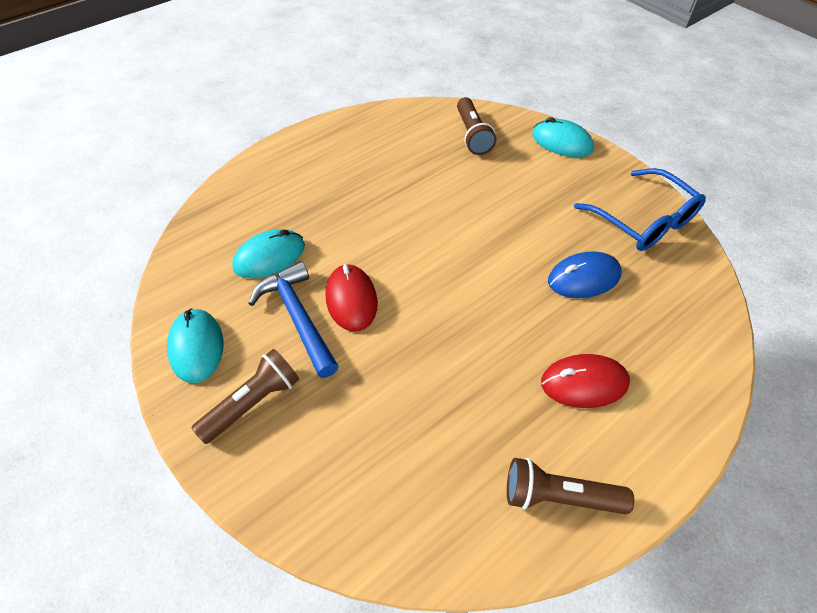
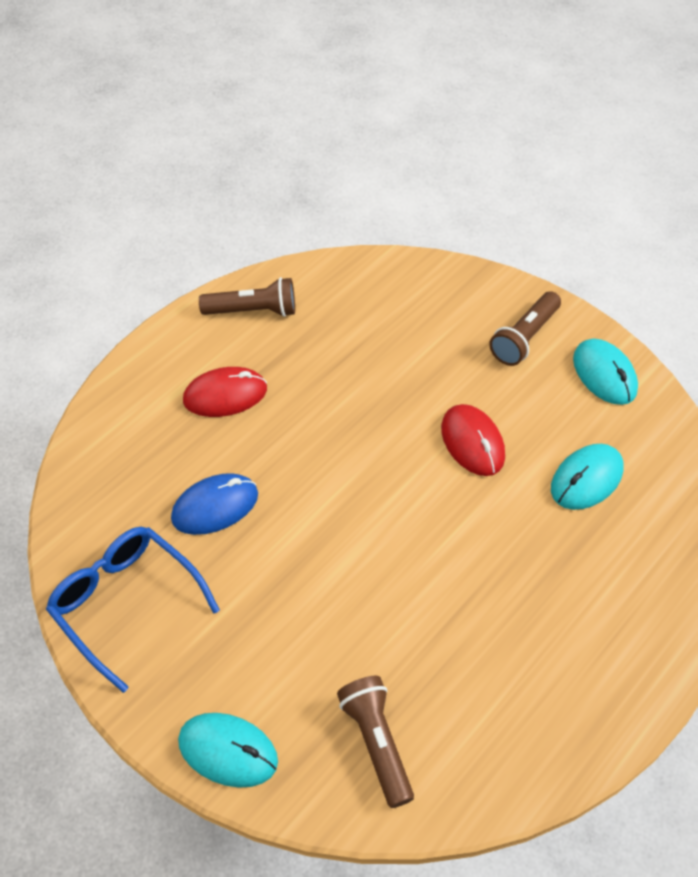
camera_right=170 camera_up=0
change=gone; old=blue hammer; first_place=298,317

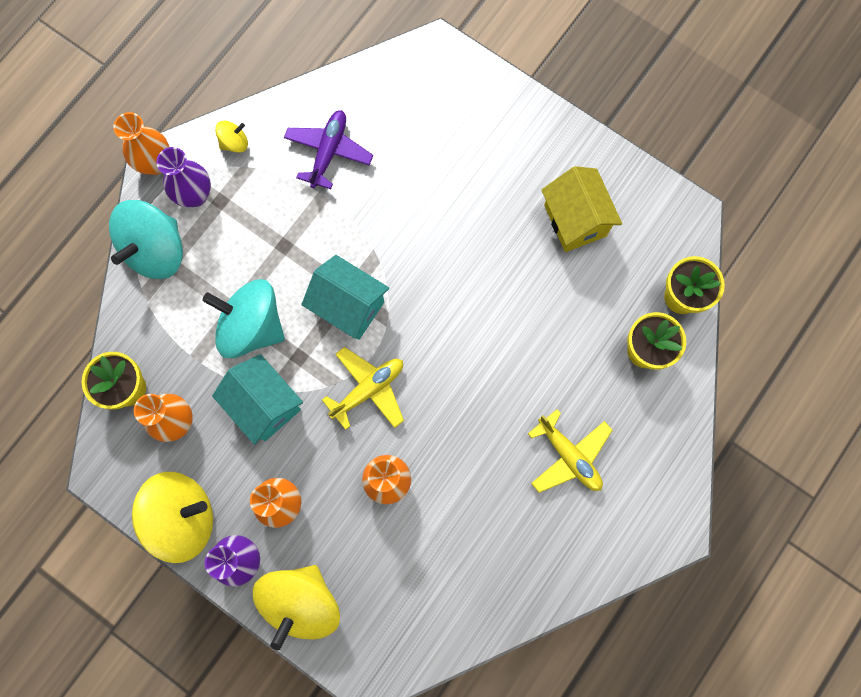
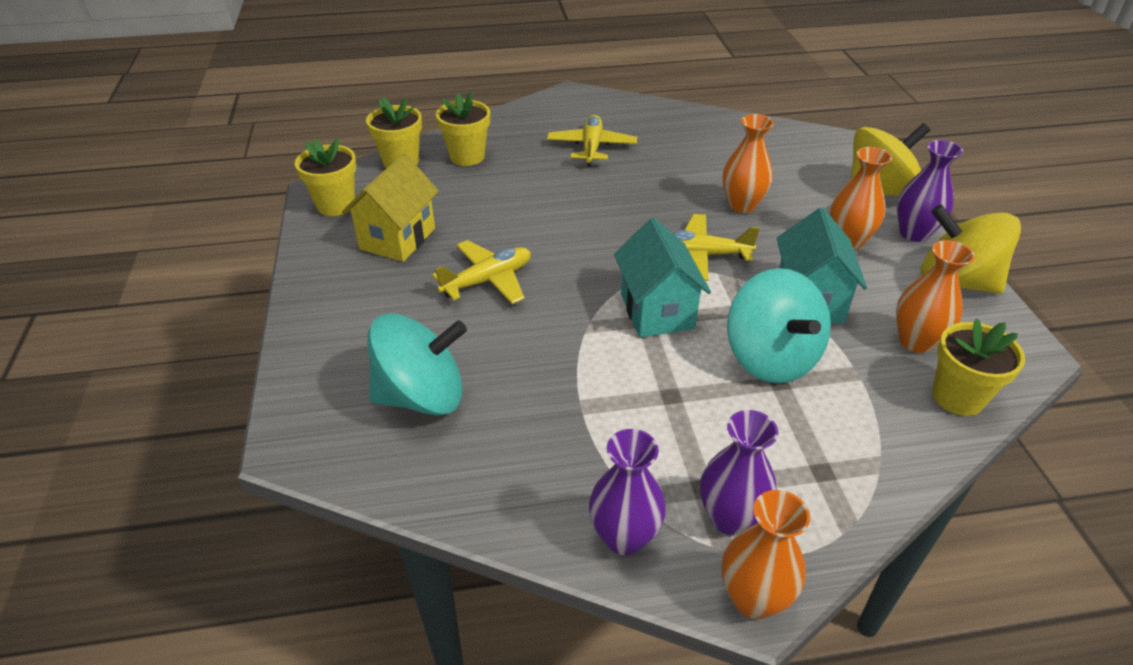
camera_right=-135 camera_up=-35
change=gone; old=purple plane; first_place=328,152
change=swapped; old=yellow spinning top; new=purple vase; first_place=234,143; second_place=624,537
change=shifted; old=turquoise spinning top; first_place=156,250; second_place=422,396
change=new; new=yellow flower pot; second_place=336,205
change=new; new=yellow plane; second_place=487,280

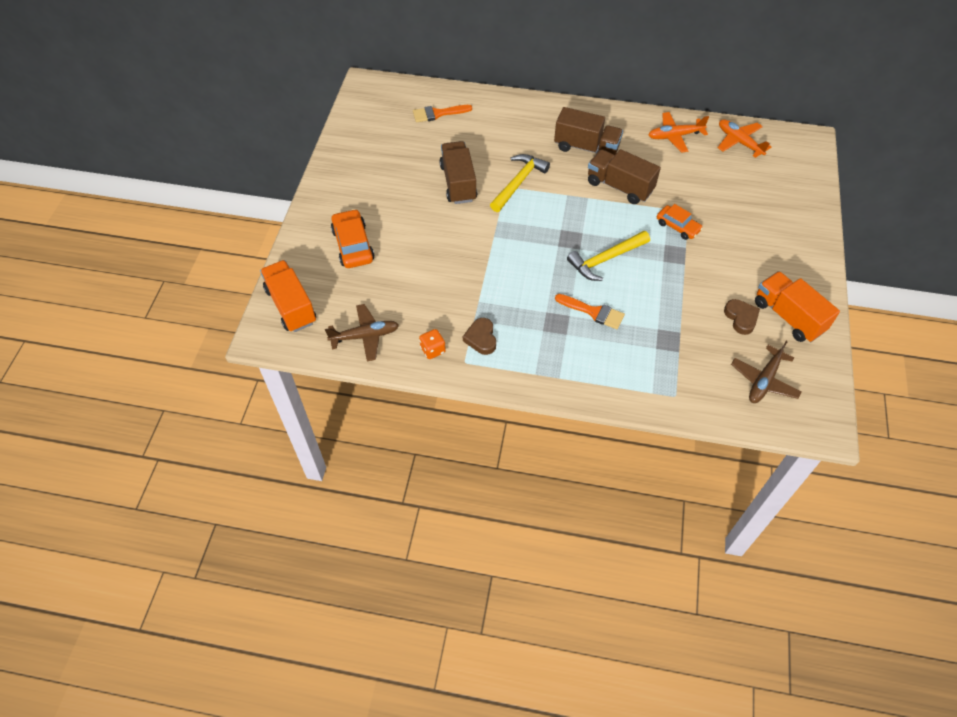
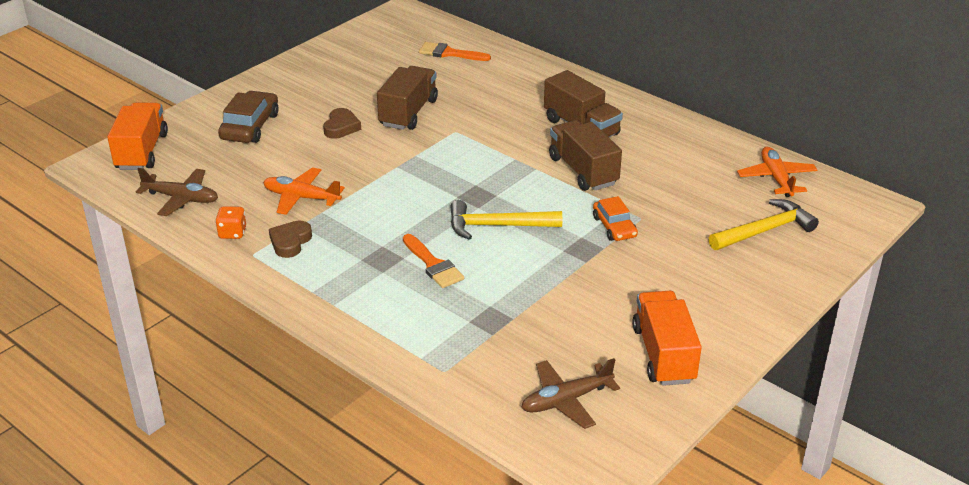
camera_right=30 camera_up=-20
change=shifted; old=orange plane; first_place=674,136; second_place=301,198
change=shifted; old=yellow hammer; first_place=518,183; second_place=764,230
change=repainted; old=orange car; new=brown car; first_place=353,245; second_place=250,126
change=shifted; old=brown heart; first_place=741,318; second_place=341,127

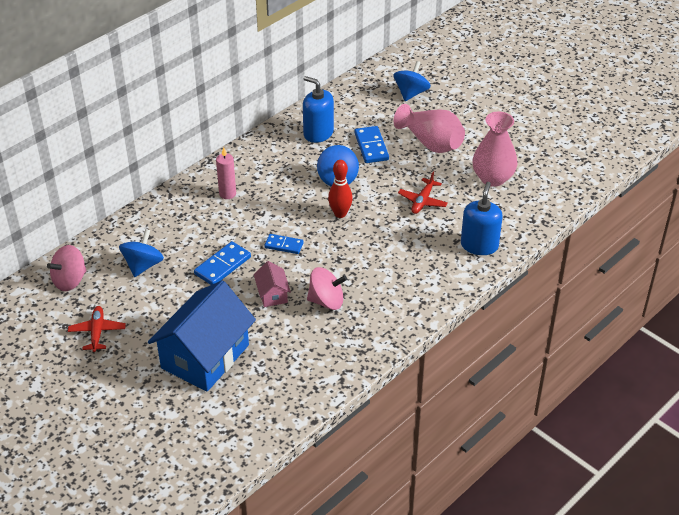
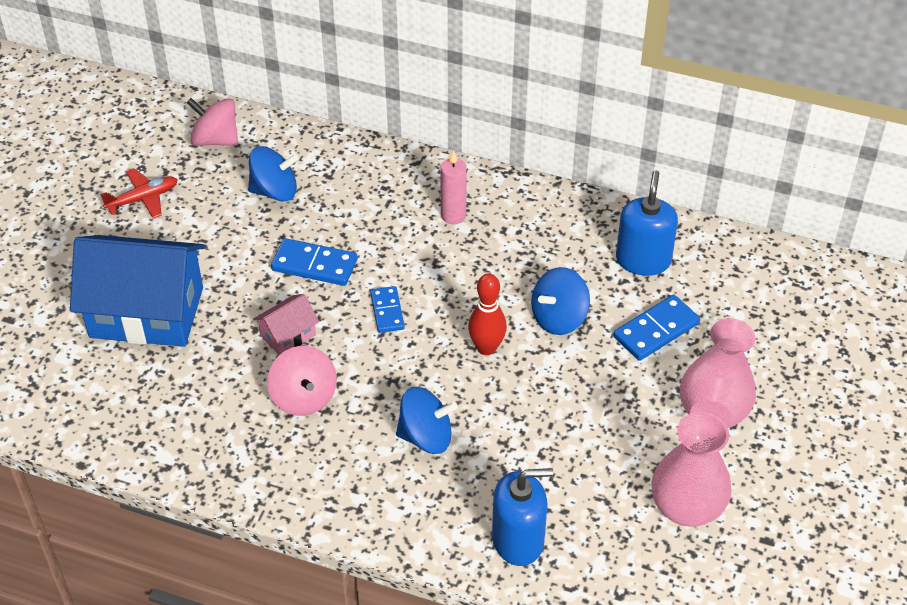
camera_right=65 camera_up=5
change=shifted; old=blue spinning top; first_place=411,93; second_place=426,436
change=gone; old=red plane; first_place=422,201

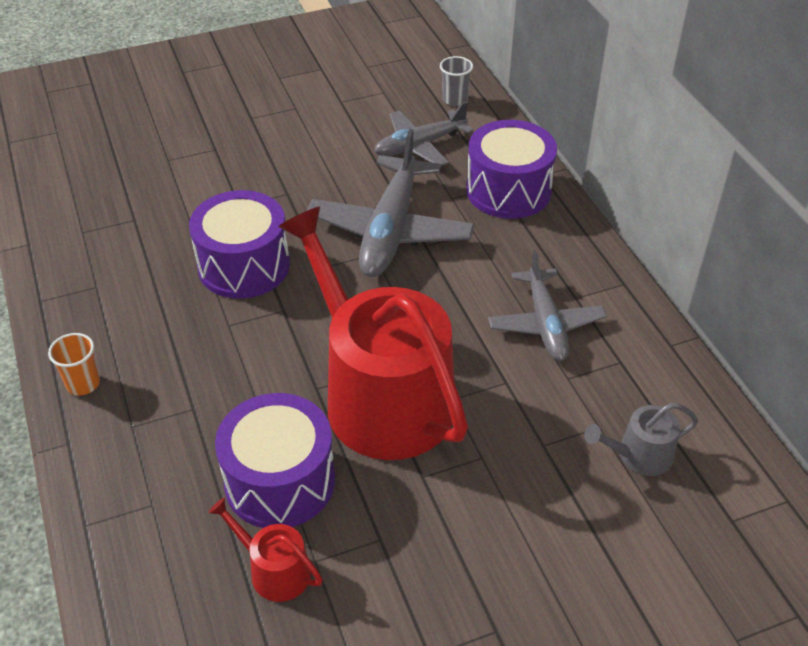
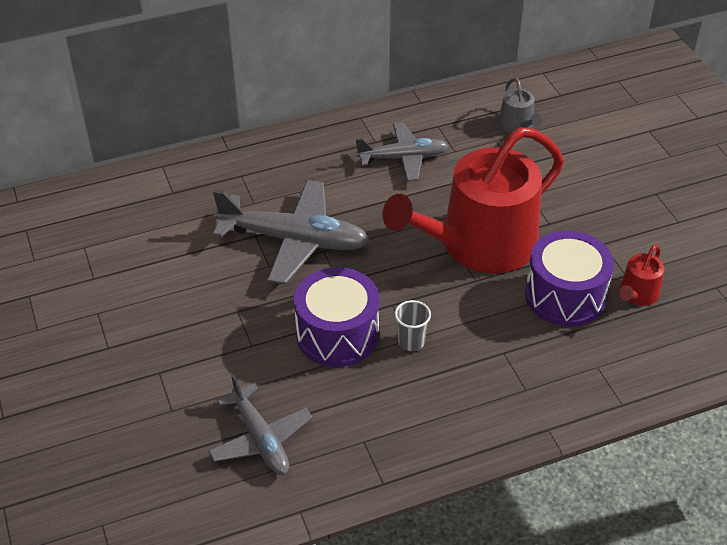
camera_right=-90 camera_up=0
change=shifted; old=grey cup; first_place=455,99; second_place=411,341
change=shifted; old=grey plane; first_place=419,145; second_place=260,439
change=gone; old=purple drum; first_place=508,190
change=gone; old=orange cup; first_place=83,384

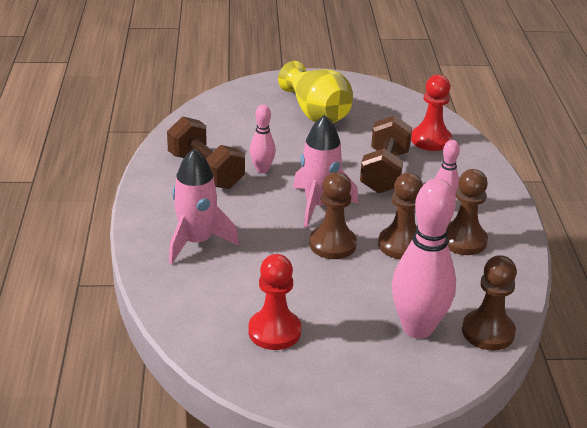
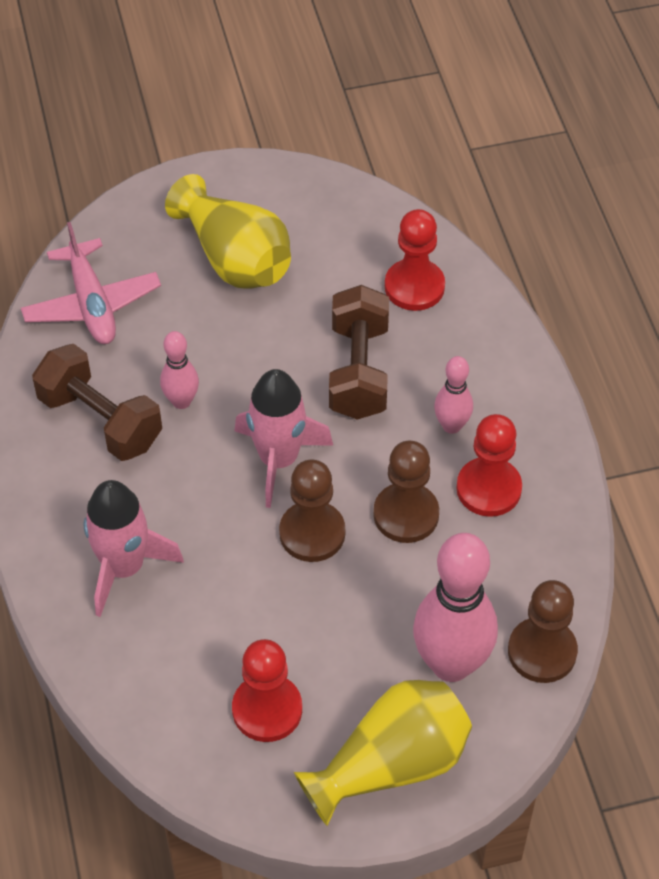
camera_right=-10 camera_up=20
change=repainted; old=brown pawn; new=red pawn; first_place=463,240; second_place=488,489
change=new; new=pink plane; second_place=92,304
change=new; new=yellow vase; second_place=391,764

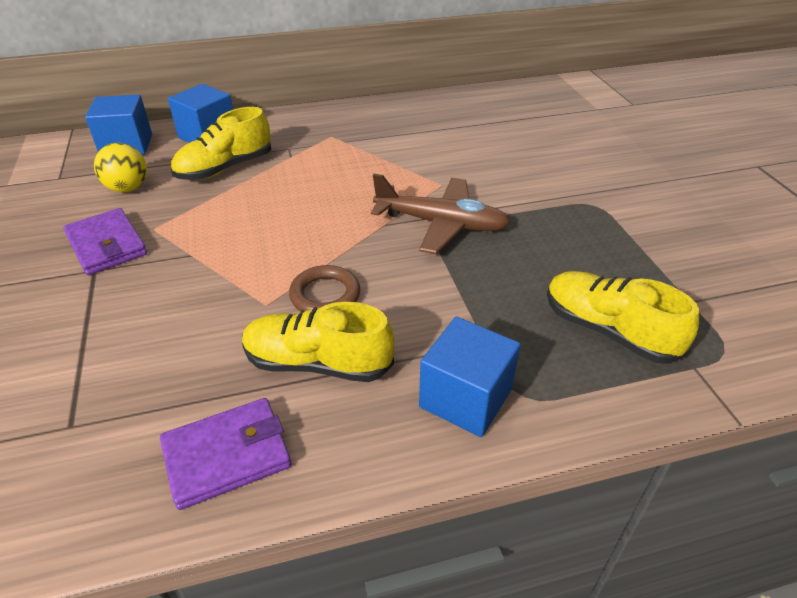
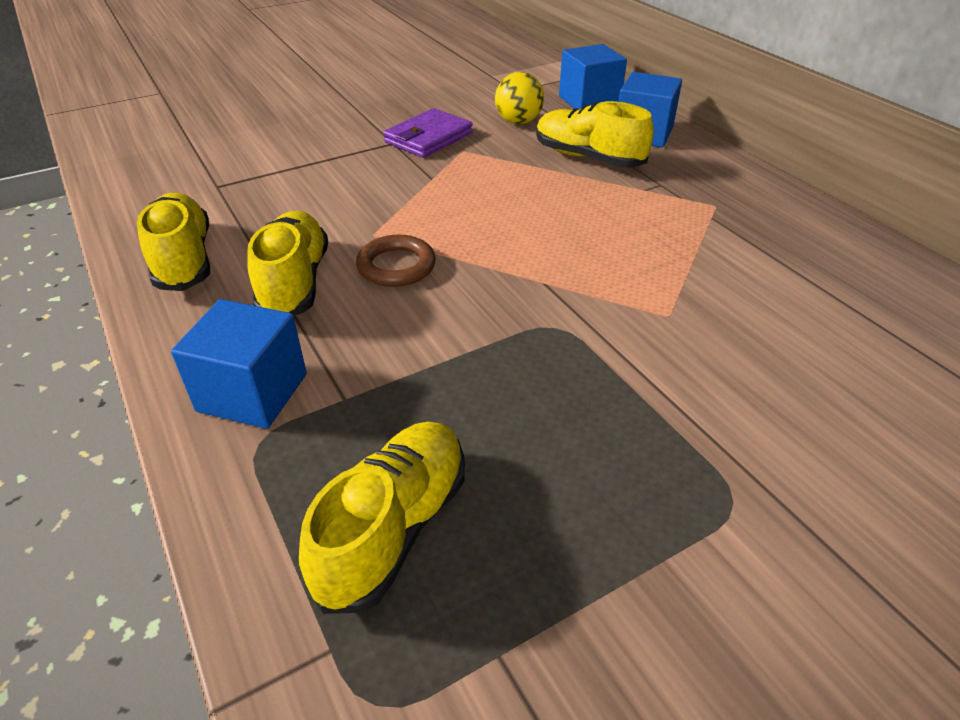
camera_right=75 camera_up=0
change=gone; old=brown plane; first_place=441,224
change=swapped; old=purple wallet; new=yellow shoe; first_place=227,455; second_place=184,259

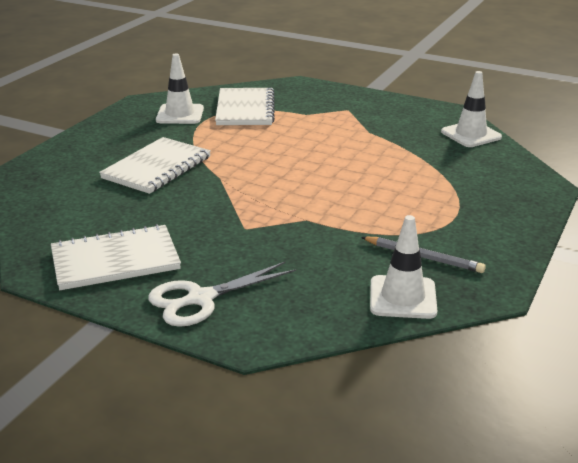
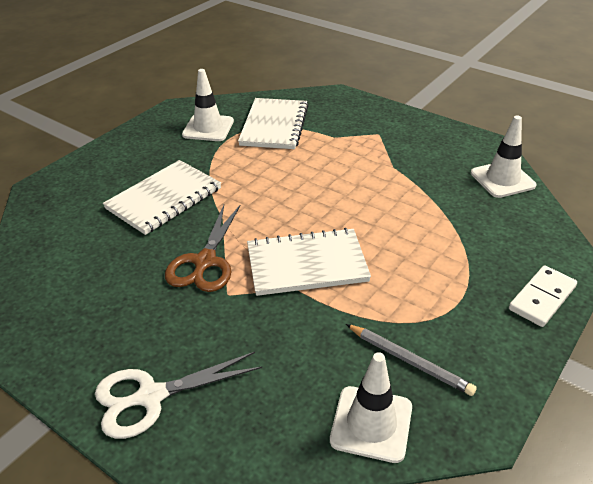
camera_right=10 camera_up=10
change=shifted; old=white notebook; first_place=115,260; second_place=307,264
change=new; new=brown scissors; second_place=205,262
change=new; new=white domino; second_place=542,298

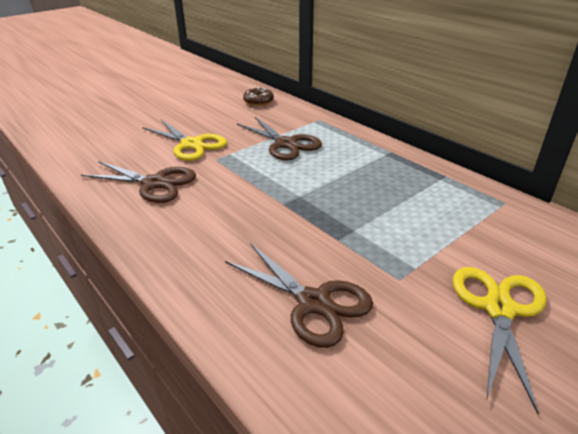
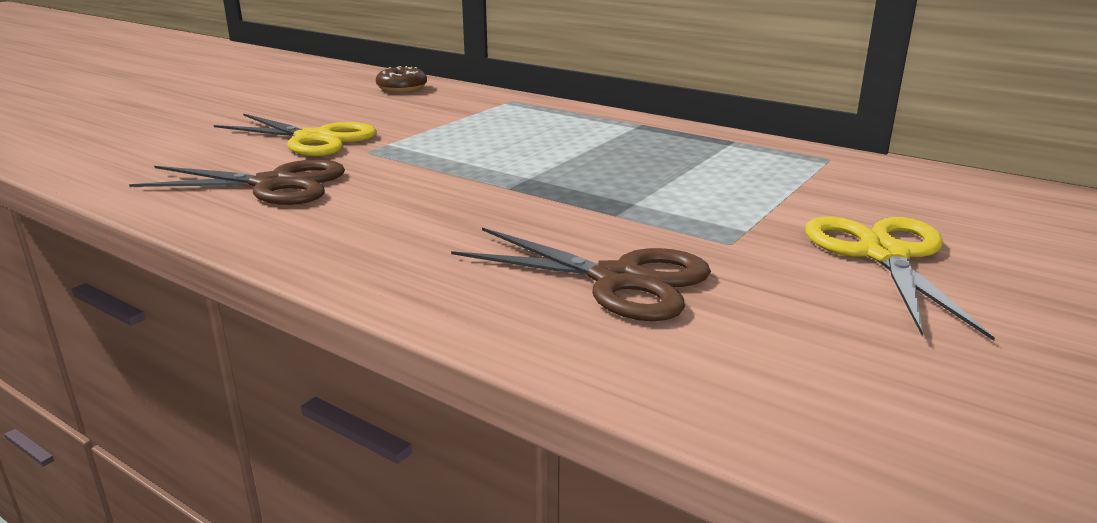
camera_right=-15 camera_up=-10
change=gone; old=brown scissors; first_place=286,144

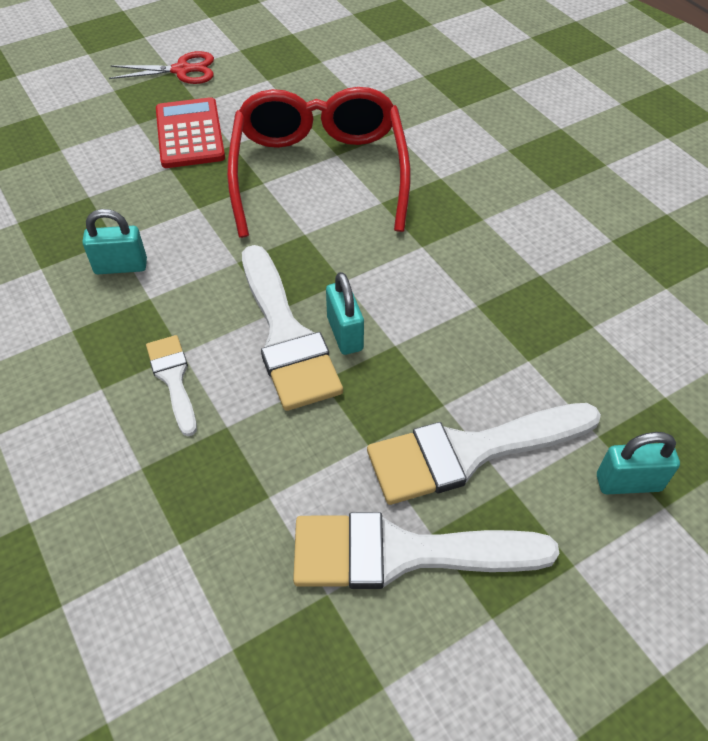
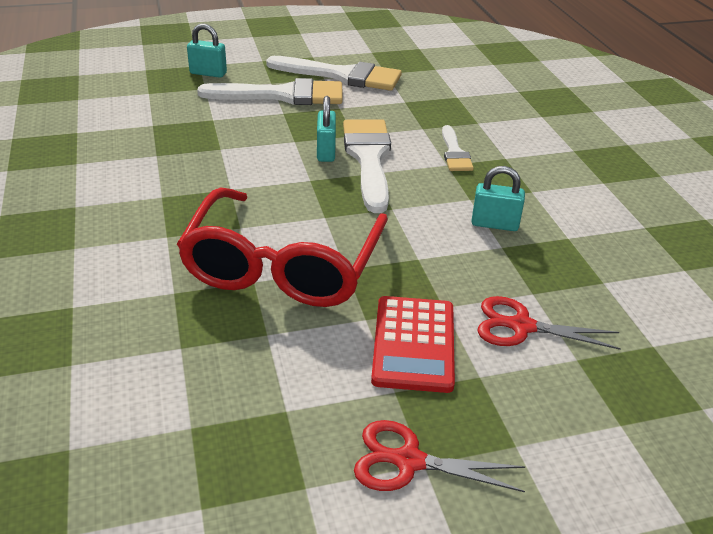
camera_right=-165 camera_up=-15
change=new; new=red scissors; second_place=521,326

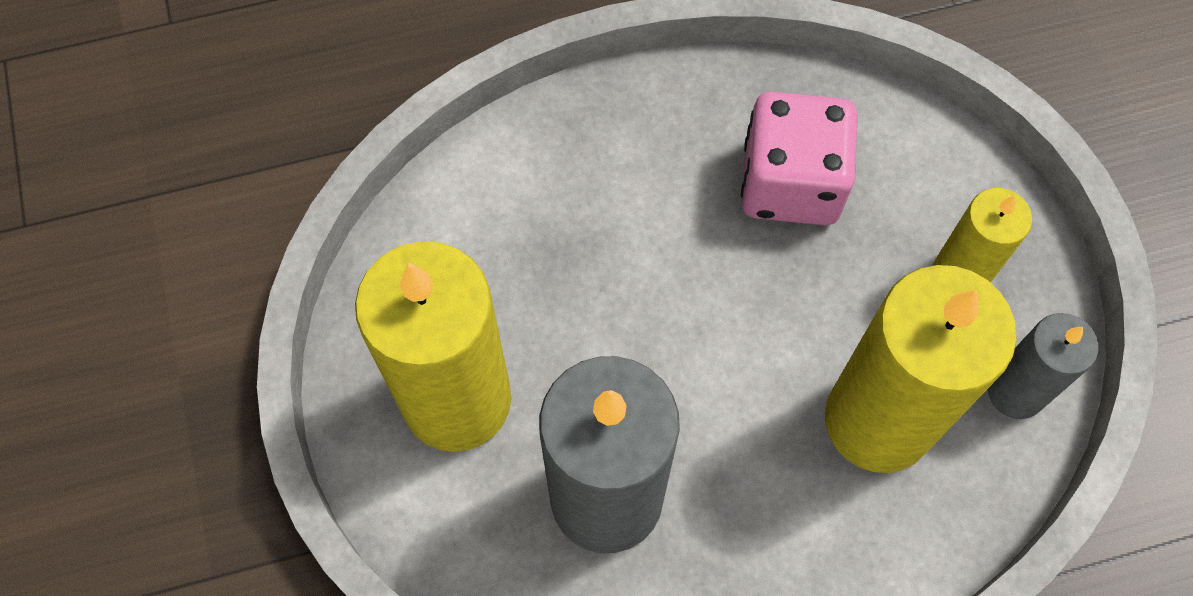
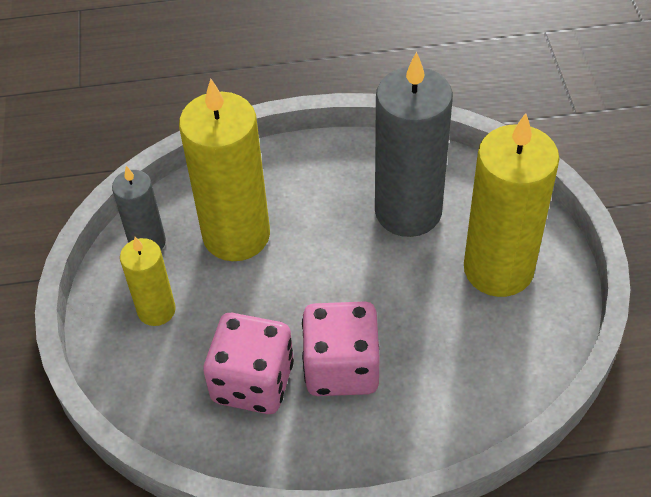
camera_right=-170 camera_up=-15
change=new; new=pink dice; second_place=341,368

